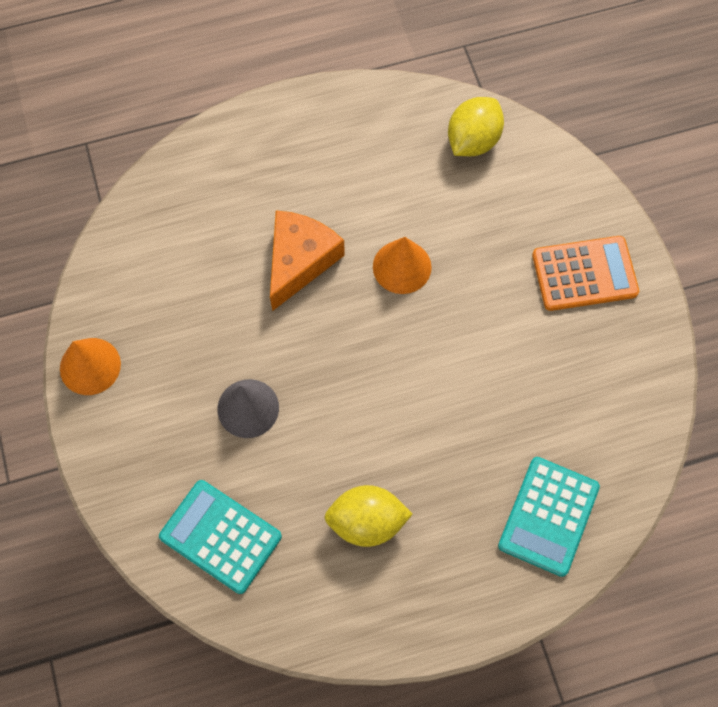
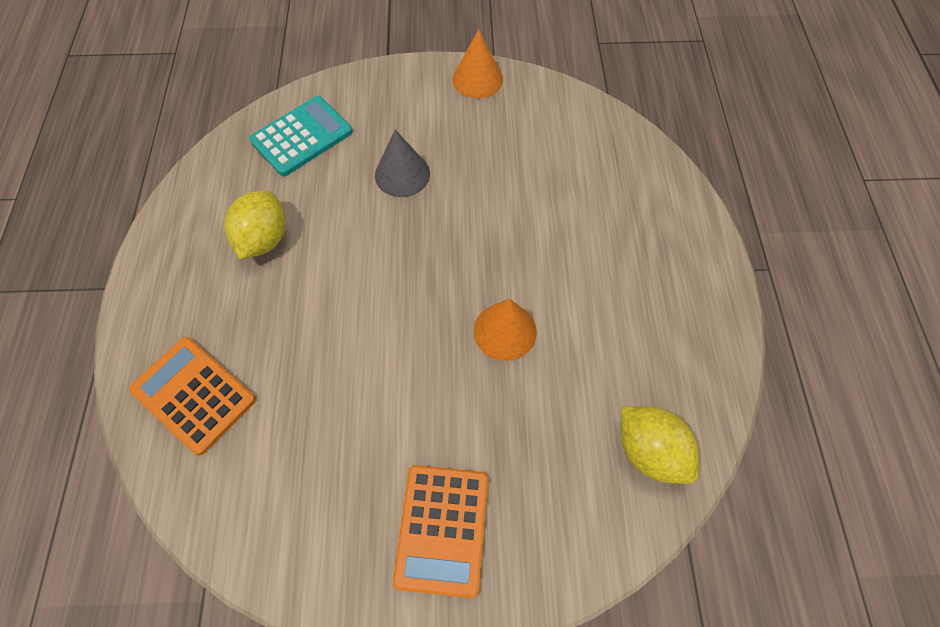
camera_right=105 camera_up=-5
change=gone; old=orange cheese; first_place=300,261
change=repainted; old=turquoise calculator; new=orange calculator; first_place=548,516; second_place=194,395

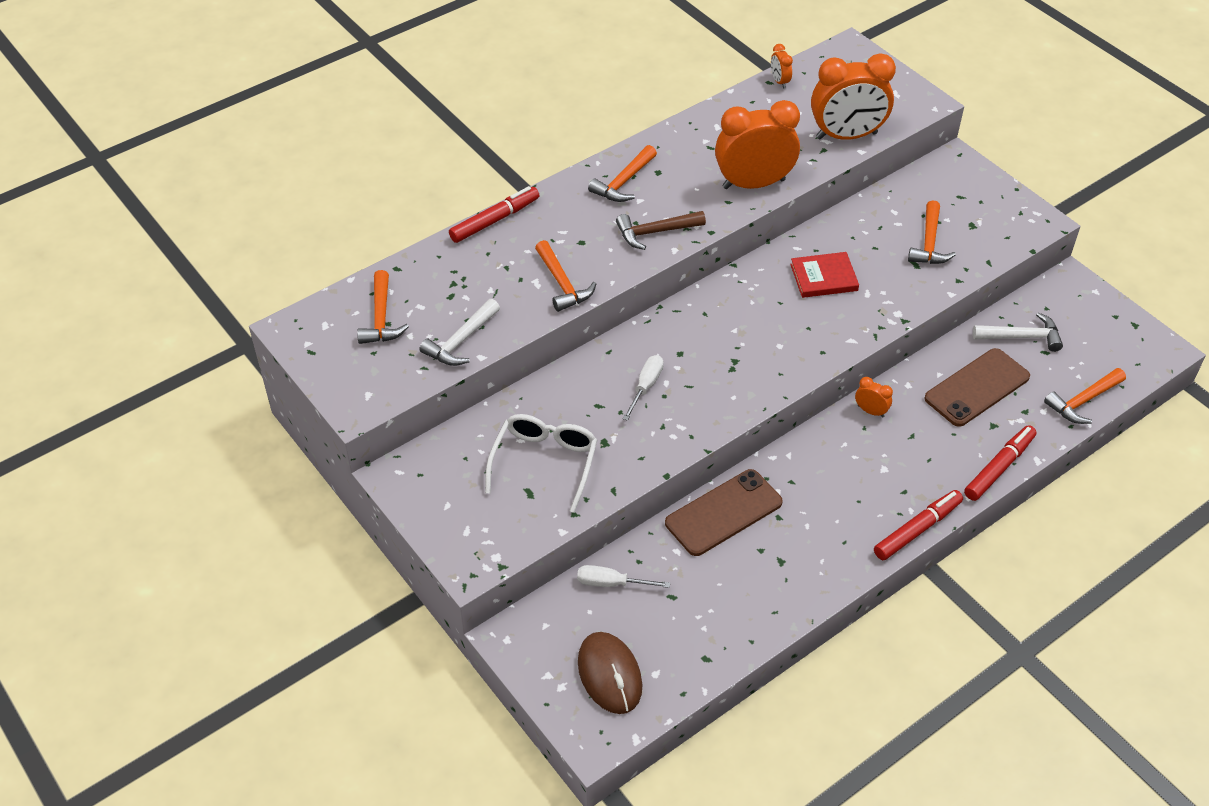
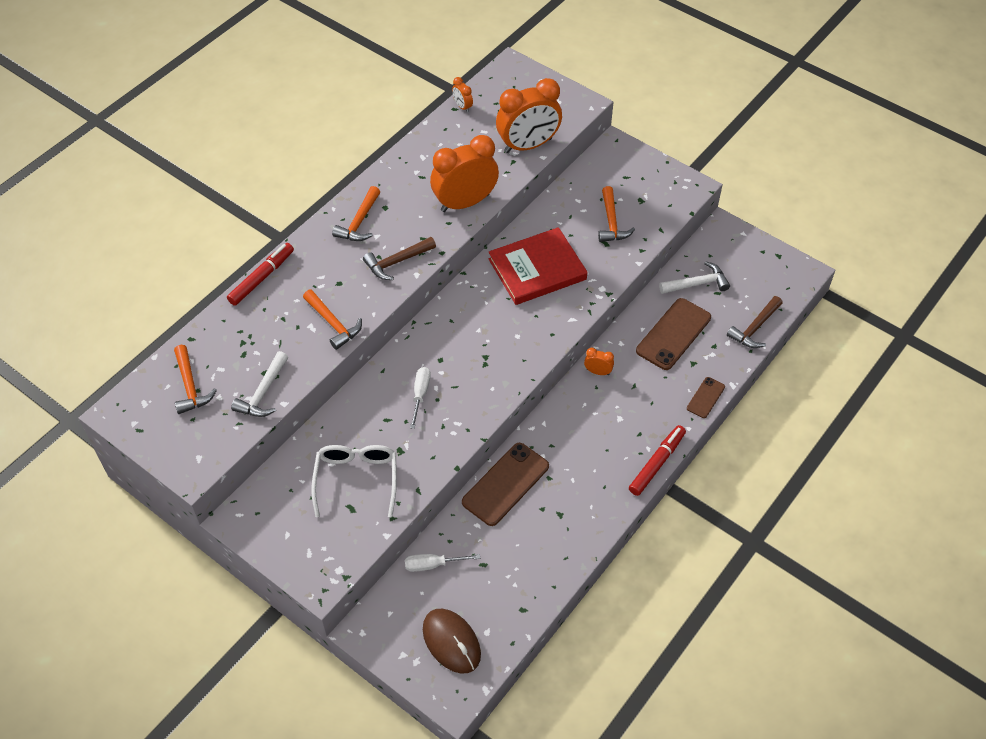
camera_right=-15 camera_up=5
change=scaled; old=red book; first_place=824,277; second_place=537,269; factor=1.68
change=repainted; old=orange hammer; new=brown hammer; first_place=1083,401; second_place=755,328
change=swapped; old=red marker; new=brown phone; first_place=999,467; second_place=705,397

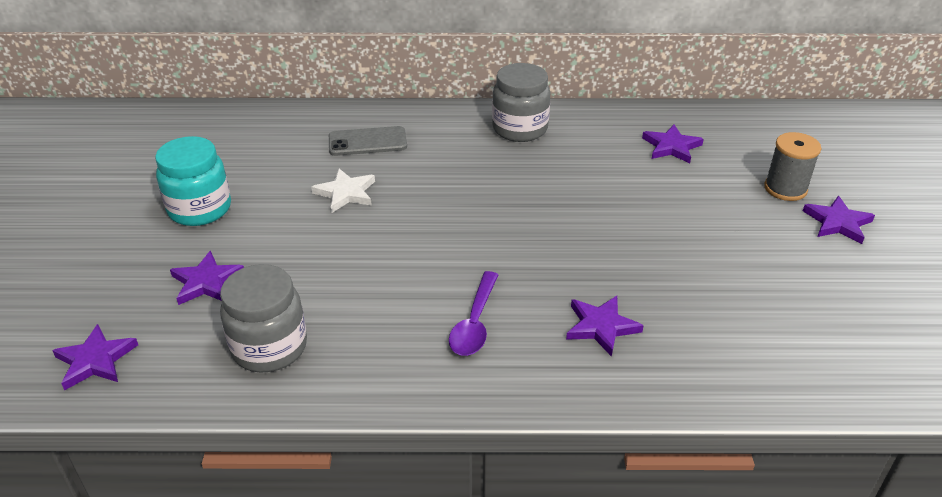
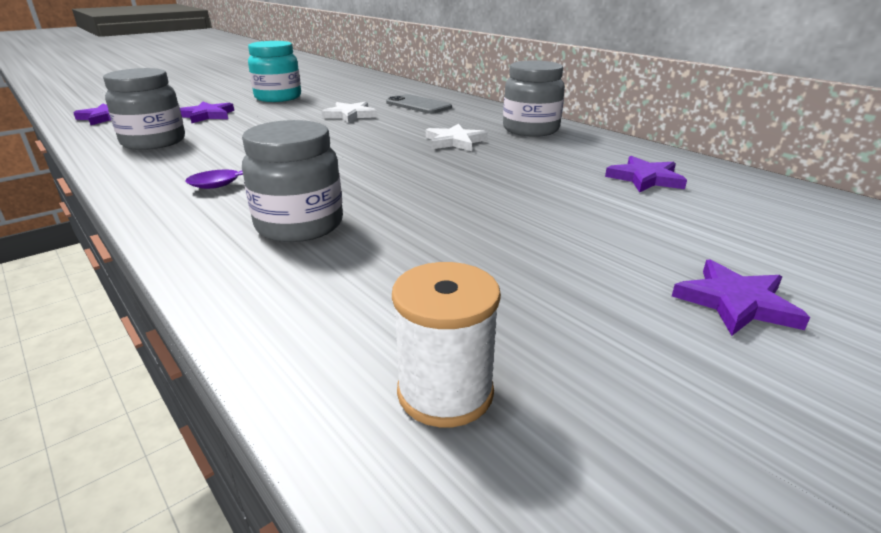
camera_right=50 camera_up=-10
change=gone; old=grey spool; first_place=785,189
change=swapped; old=purple star; new=grey jar; first_place=601,326; second_place=299,225
change=new; new=white star; second_place=454,141
change=new; new=white spool; second_place=445,392

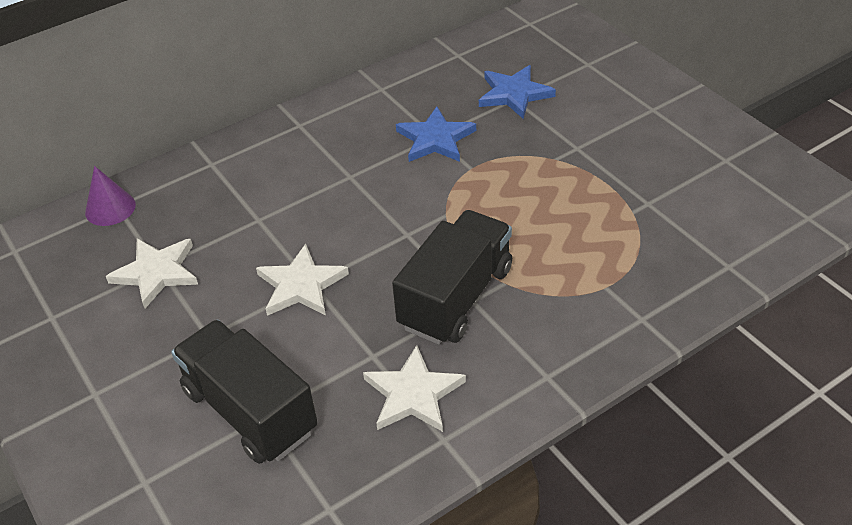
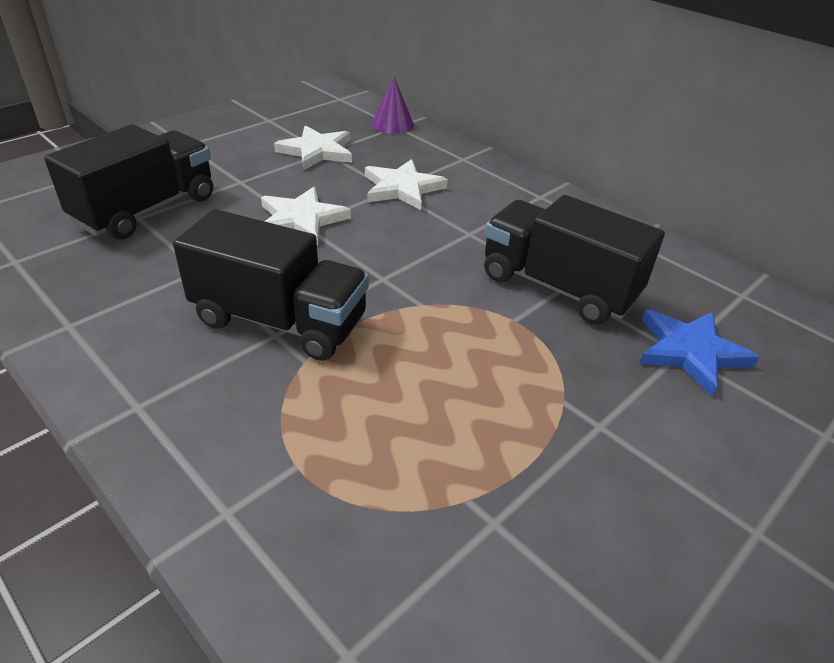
camera_right=75 camera_up=-5
change=swapped; old=blue star; new=black truck; first_place=435,139; second_place=558,287
change=shifted; old=white star; first_place=413,394; second_place=402,188

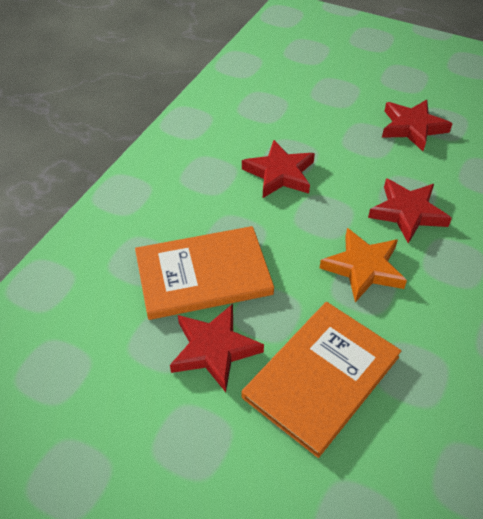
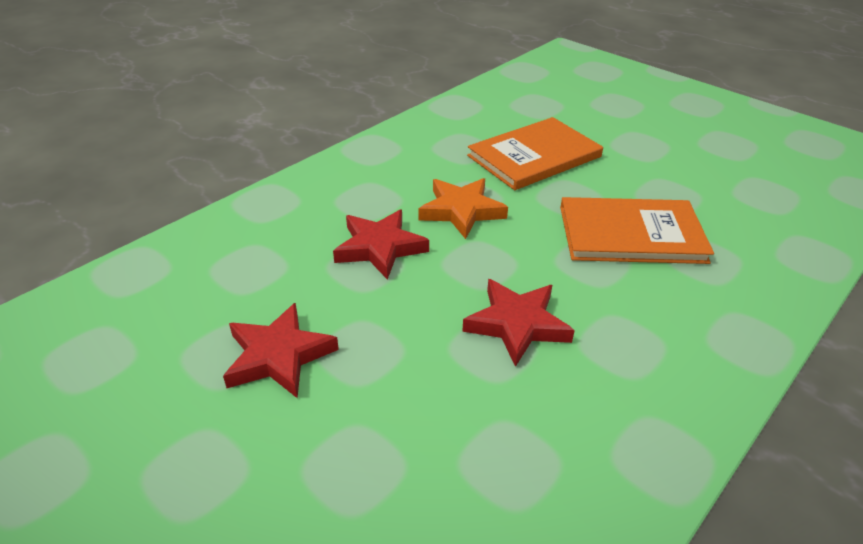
camera_right=-165 camera_up=-10
change=gone; old=red star; first_place=214,349

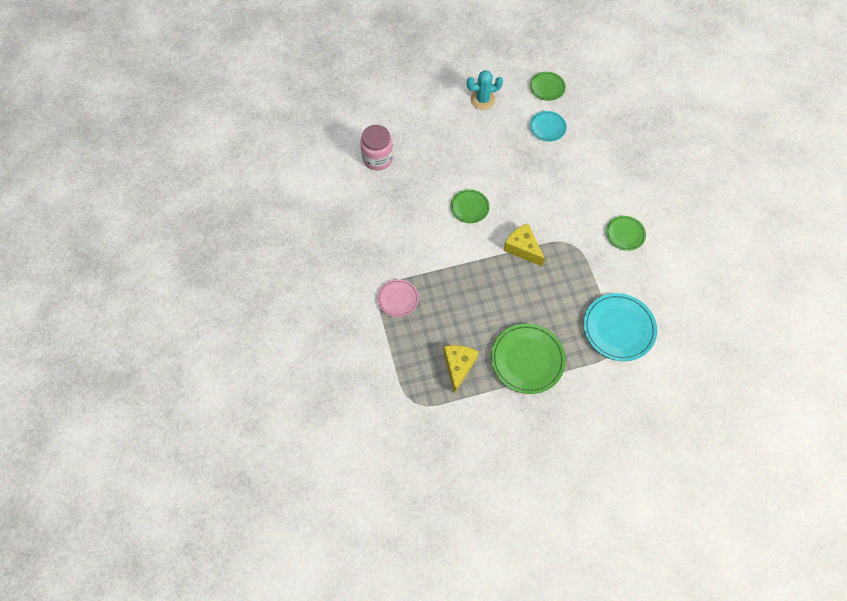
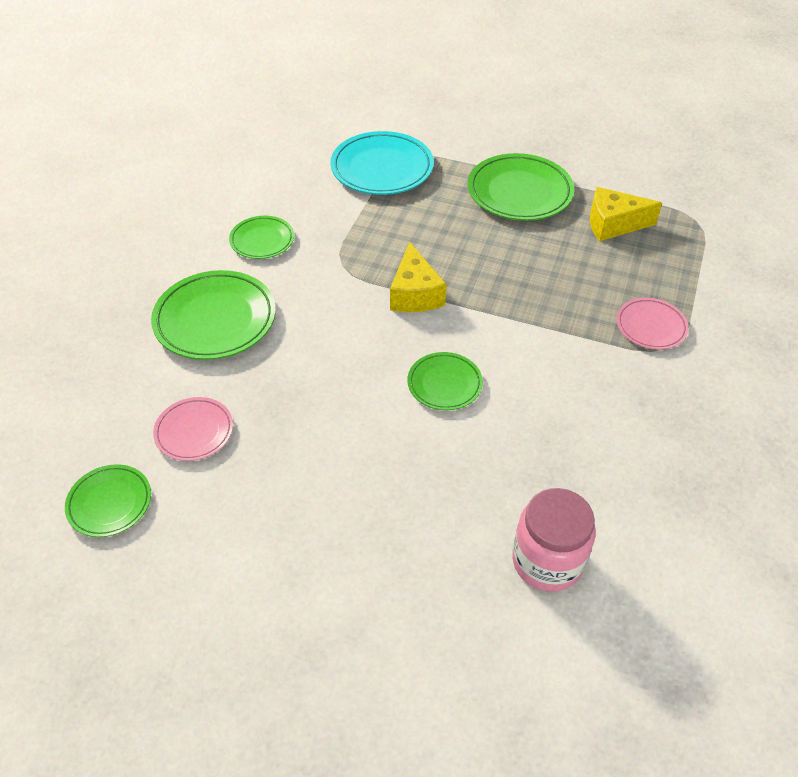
camera_right=-145 camera_up=-15
change=gone; old=turquoise cactus; first_place=482,100
change=repainted; old=turquoise plate; new=pink plate; first_place=547,127; second_place=194,431
change=rotated; old=yellow cheese; first_place=458,366; second_place=613,224; degrees=45
change=new; new=green plate; second_place=215,320

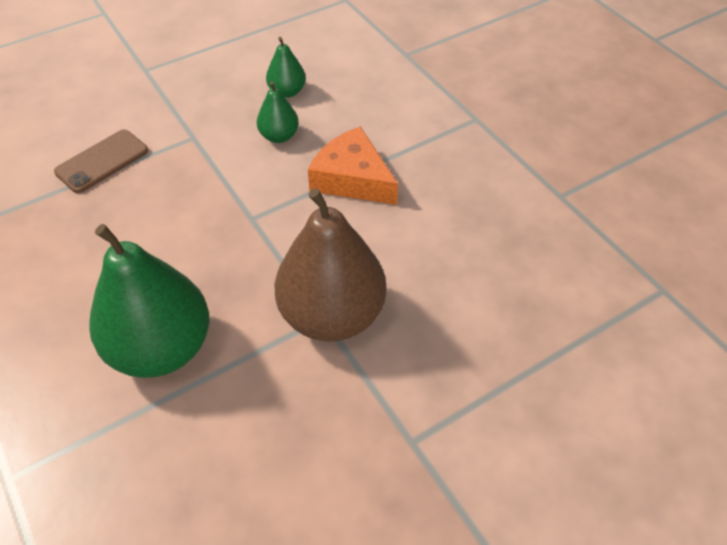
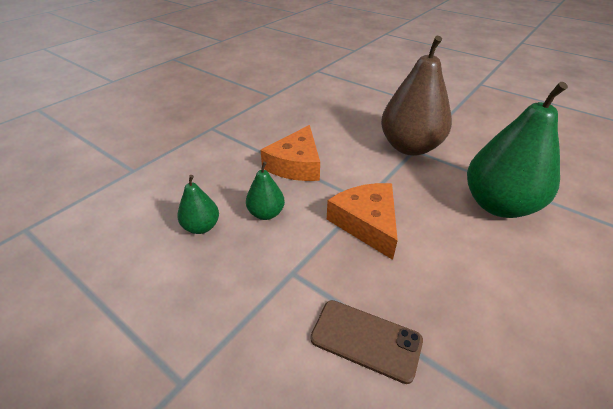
camera_right=-110 camera_up=-10
change=new; new=orange cheese; second_place=367,223

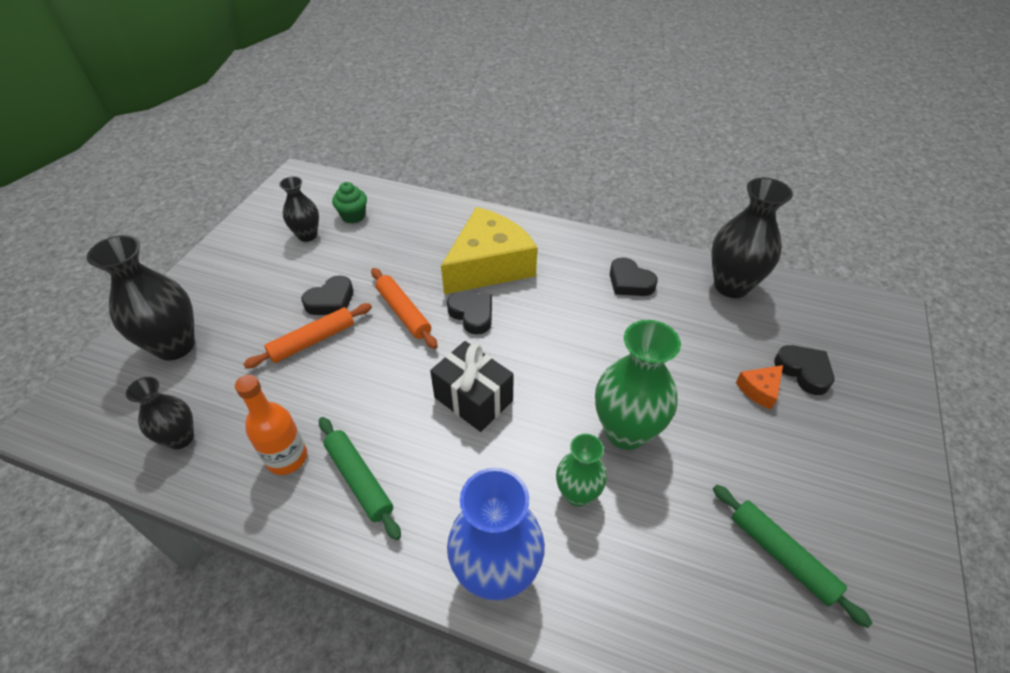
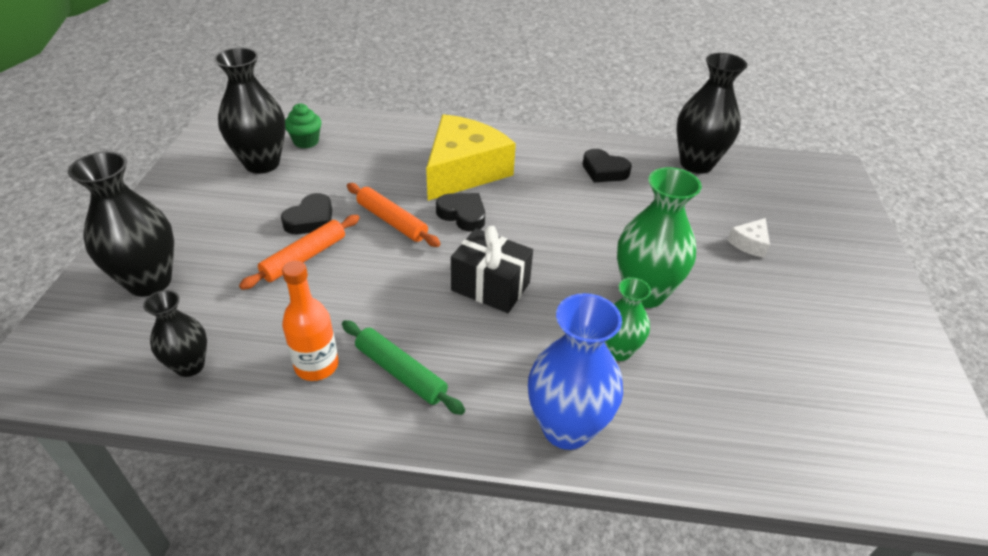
camera_right=-15 camera_up=-5
change=scaled; old=black vase; first_place=307,235; second_place=262,163; factor=1.69
change=gone; old=black heart; first_place=804,371
change=repainted; old=orange cheese; new=white cheese; first_place=759,390; second_place=749,243
change=gone; old=green rolling pin; first_place=781,555

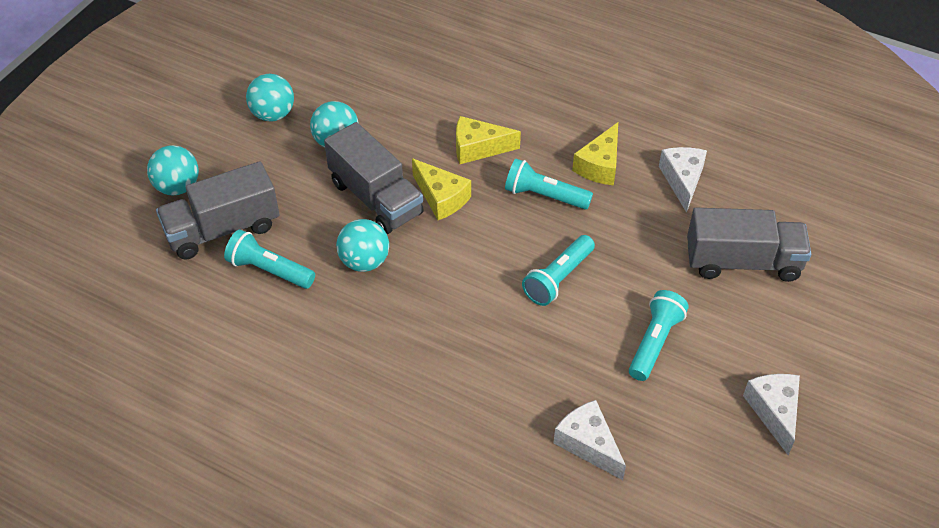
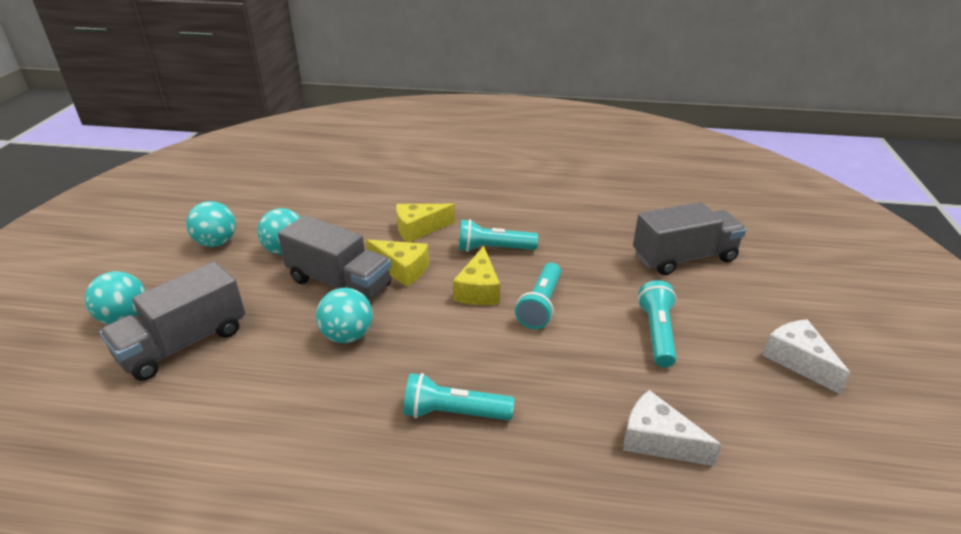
camera_right=-20 camera_up=-15
change=shifted; old=yellow cheese; first_place=600,165; second_place=478,290
change=gone; old=white cheese; first_place=682,180
change=shifted; old=turquoise flashlight; first_place=269,270; second_place=454,413

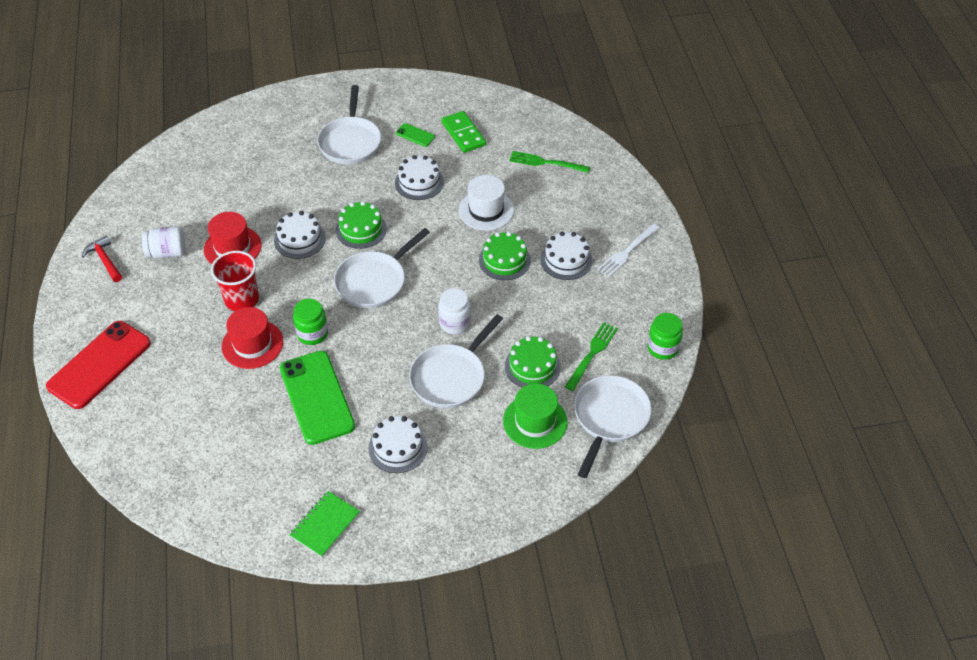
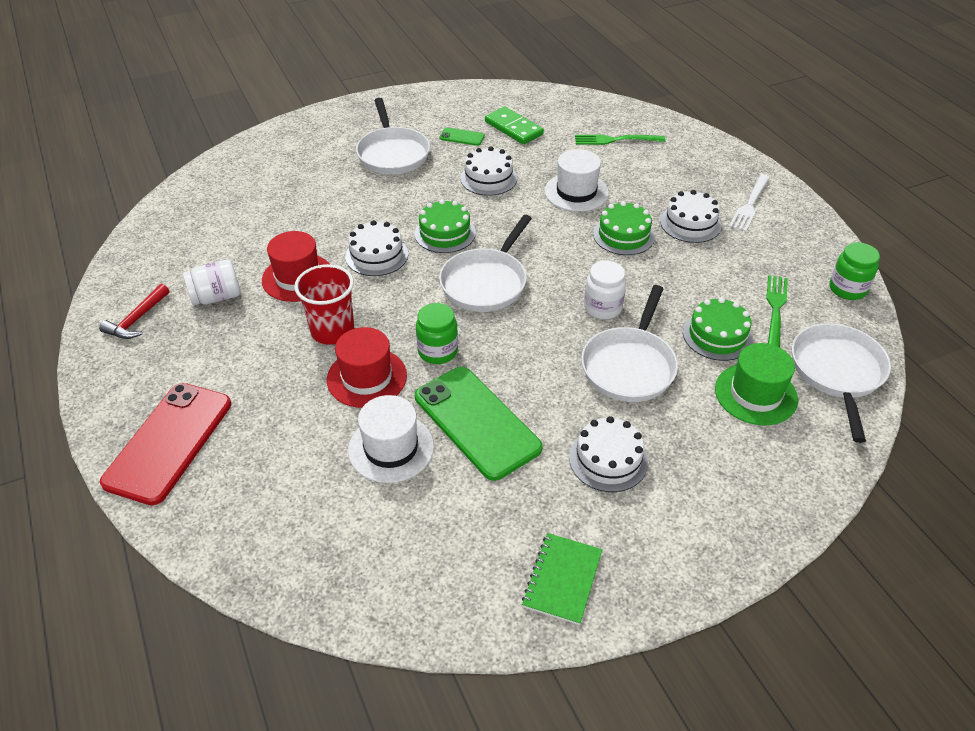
camera_right=-15 camera_up=-5
change=rotated; old=red hammer; first_place=105,260; second_place=137,319; degrees=-105
change=new; new=white hat; second_place=391,448

